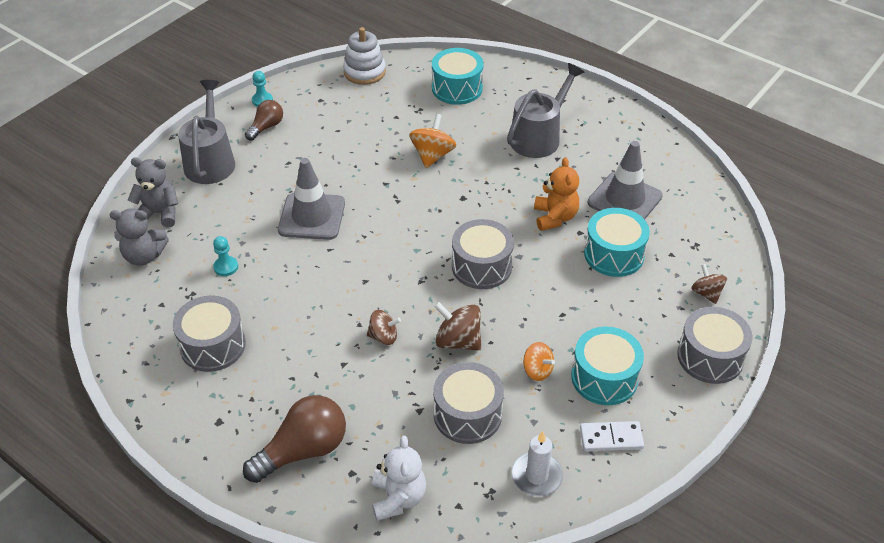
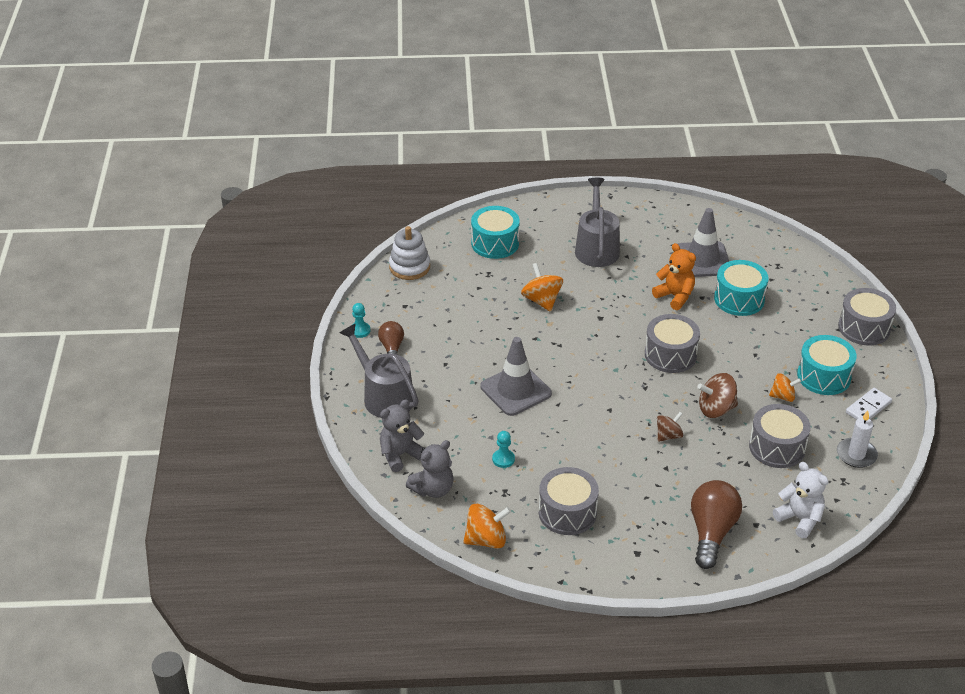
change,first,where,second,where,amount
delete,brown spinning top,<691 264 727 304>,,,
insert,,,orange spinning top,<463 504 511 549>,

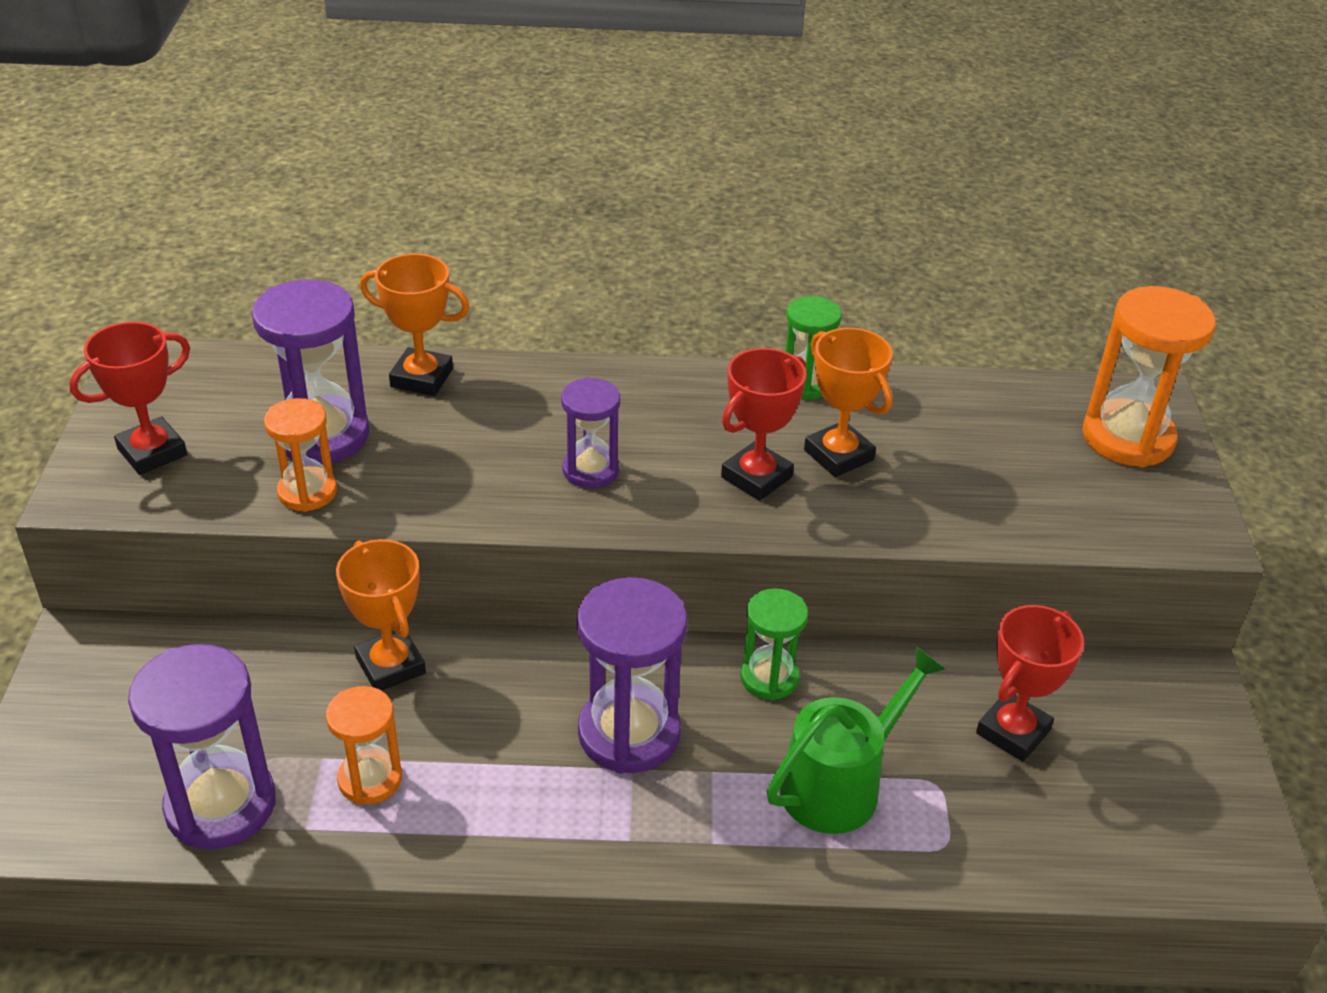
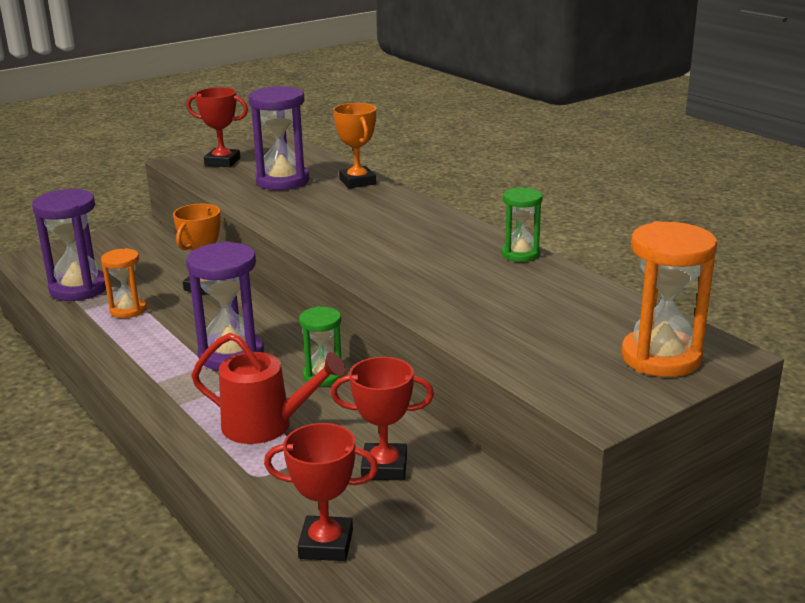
change,first,where,second,where,amount
delete,orange hourglass,<264 398 337 512>,,,
delete,purple hourglass,<561 377 620 488>,,,
delete,orange trophy,<804 328 893 477>,,,
move,red trophy,<721 348 806 501>,,<264 423 378 561>,
recolor,green watering can,<767 646 946 834>,red watering can,<191 333 346 444>,

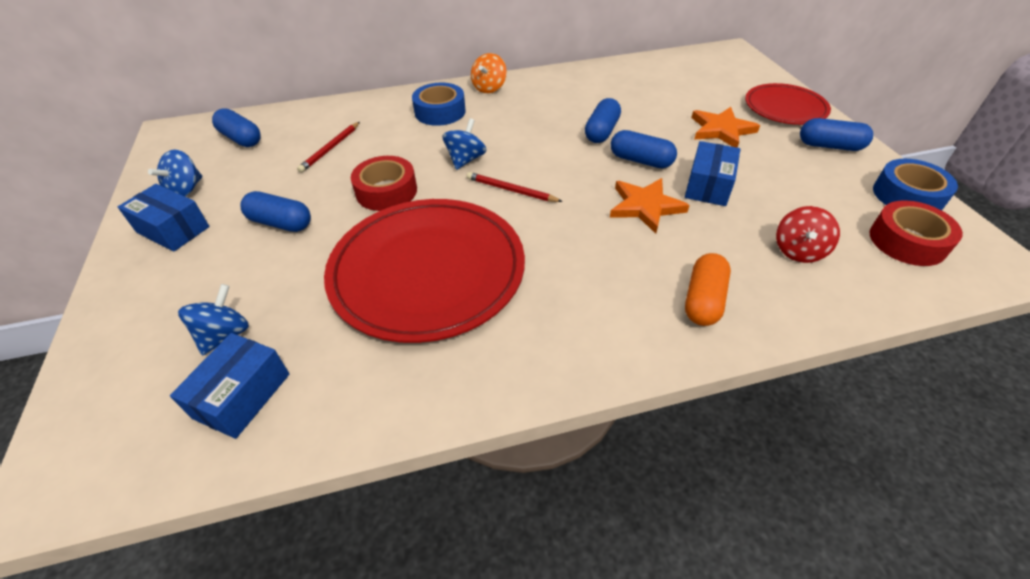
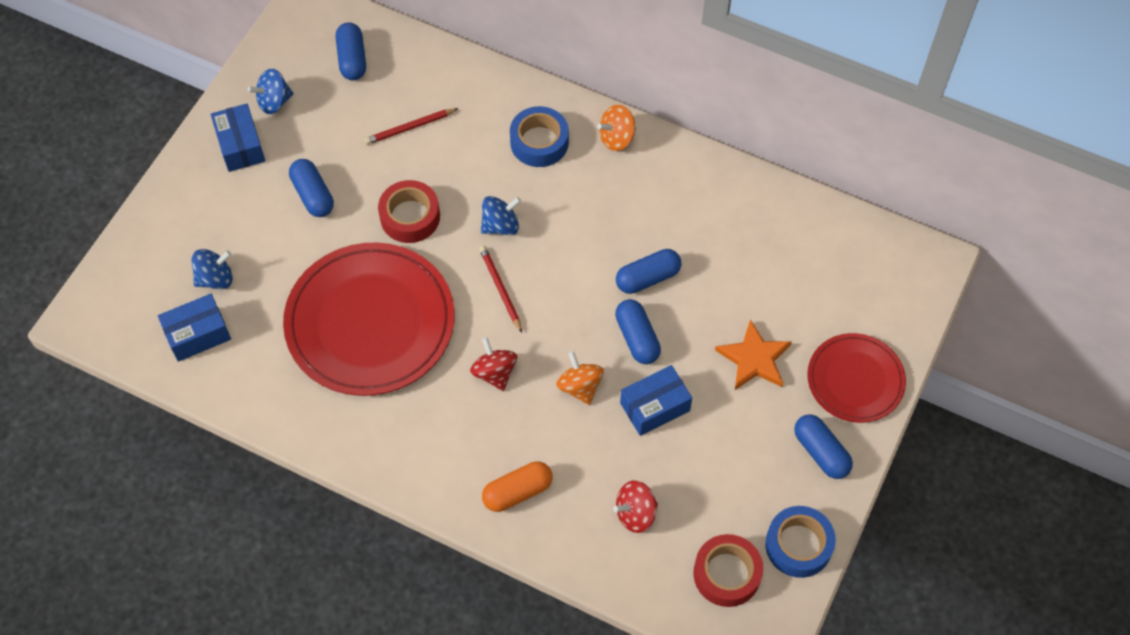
change,first,where,second,where,amount
insert,,,red spinning top,<470 337 517 391>,
replace,orange star,<610 178 690 234>,orange spinning top,<556 351 604 405>,

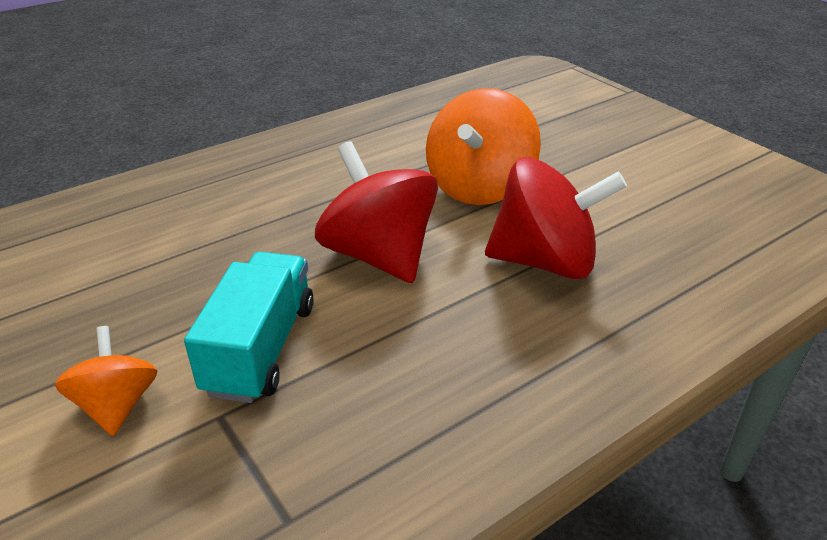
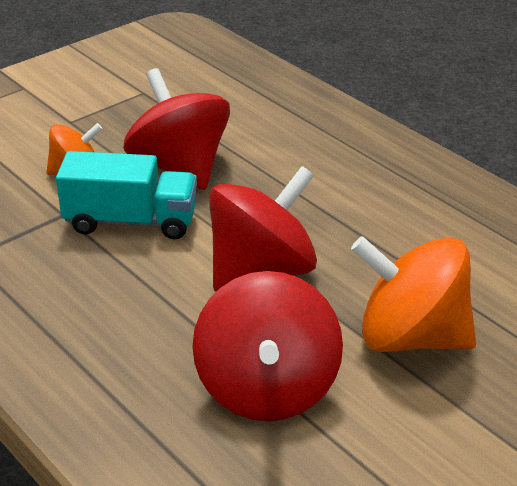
change,first,where,second,where,amount
insert,,,red spinning top,<123 68 230 190>,

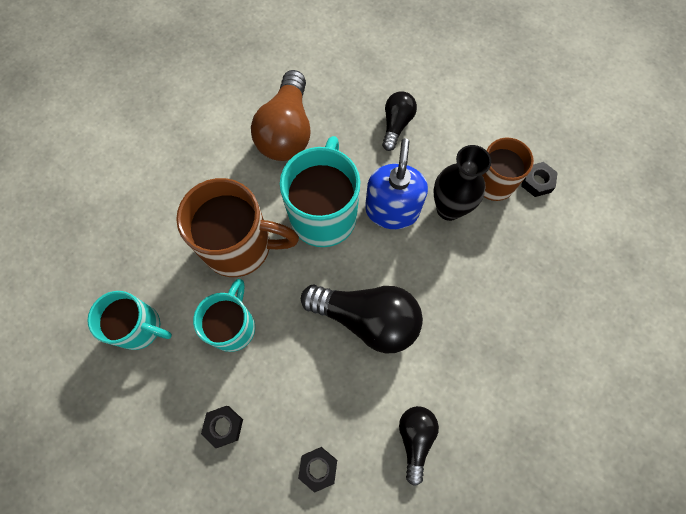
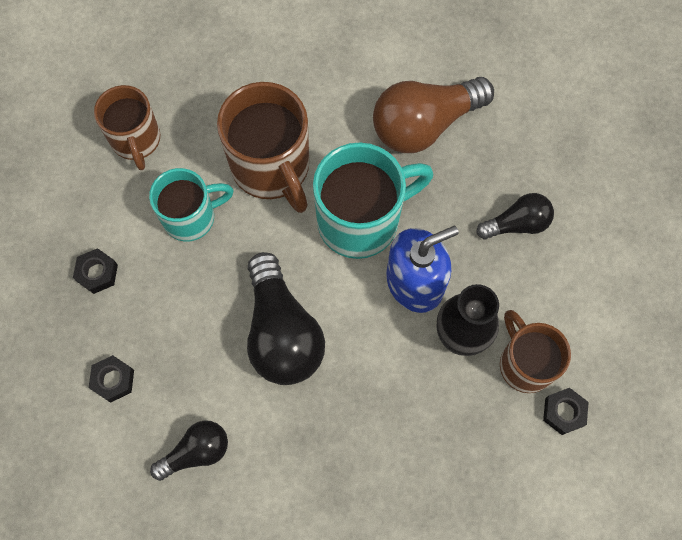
change,first,where,second,where,amount
recolor,turquoise mug,<87 291 172 350>,brown mug,<94 85 160 170>,

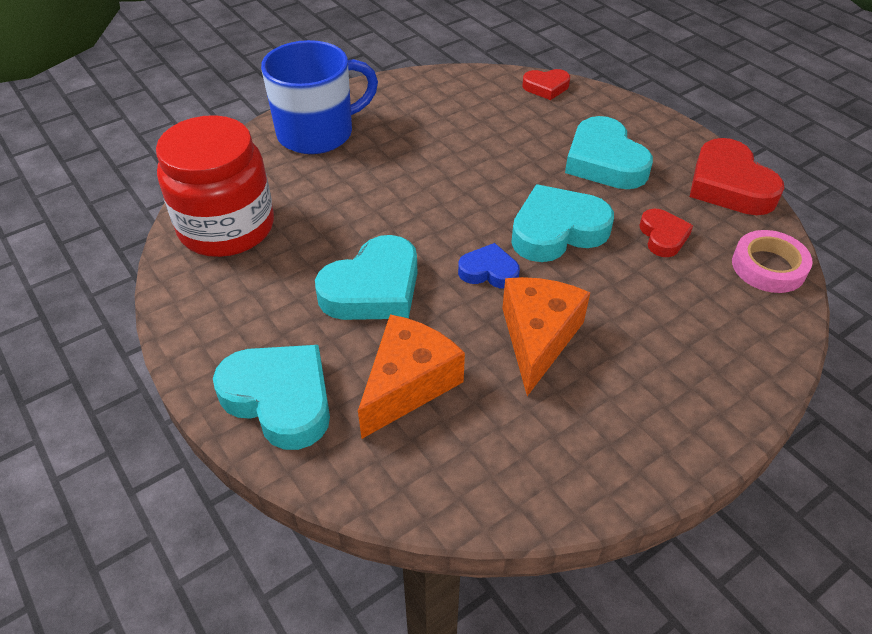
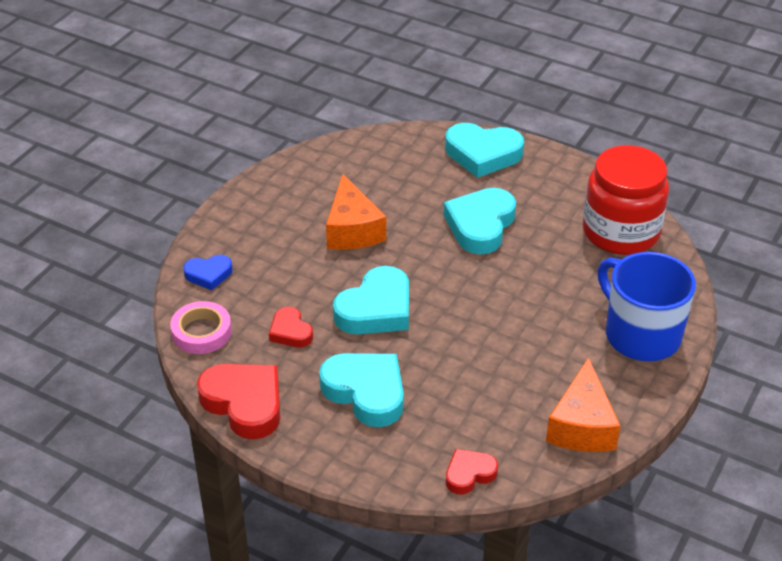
change,first,where,second,where,amount
move,orange cheese,<358 314 465 439>,,<546 357 620 452>,
move,blue heart,<458 243 520 289>,,<183 255 233 290>,
rotate,blue mug,<261 40 378 154>,,<598 252 696 361>,105 degrees clockwise

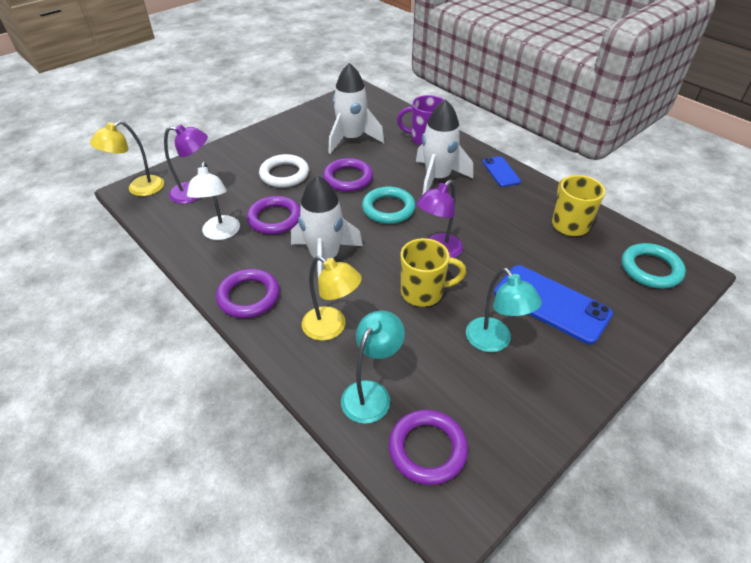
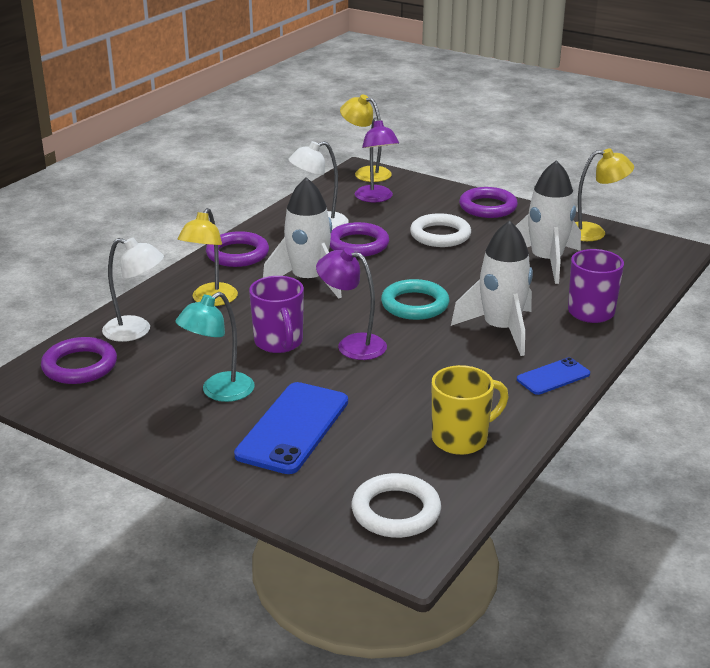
change,first,where,second,where,amount
insert,,,yellow lamp,<575 148 634 241>,
move,purple ring,<323 158 373 192>,,<459 187 518 218>,
recolor,turquoise lamp,<341 311 405 424>,white lamp,<102 237 164 342>,
recolor,yellow mug,<400 238 466 307>,purple mug,<249 276 304 353>,
recolor,turquoise ring,<622 243 686 289>,white ring,<351 473 441 538>,

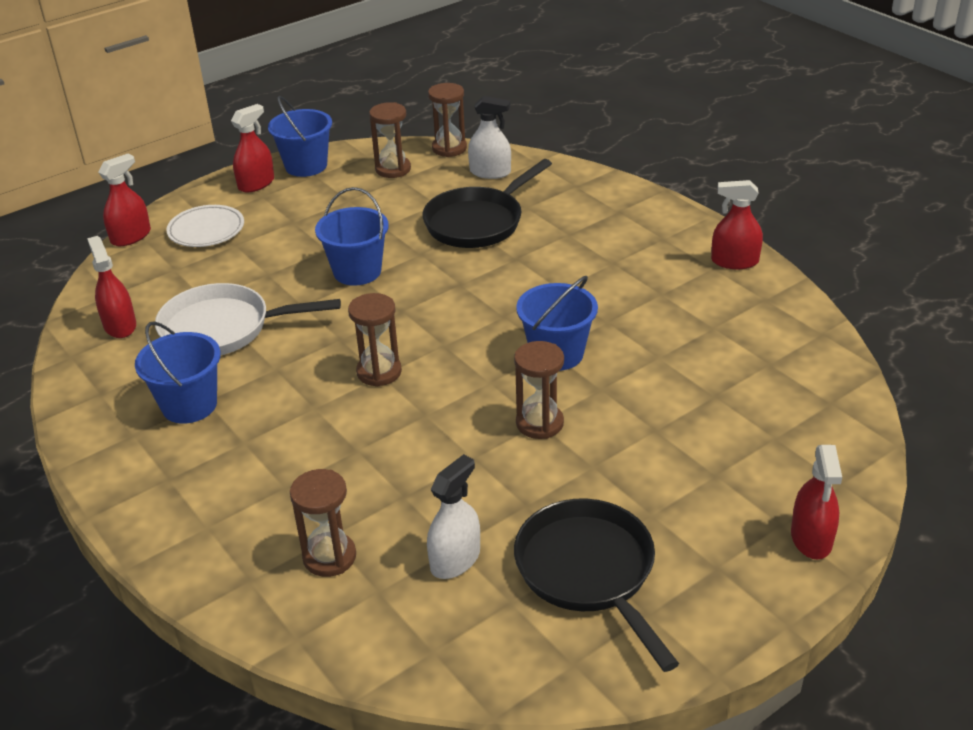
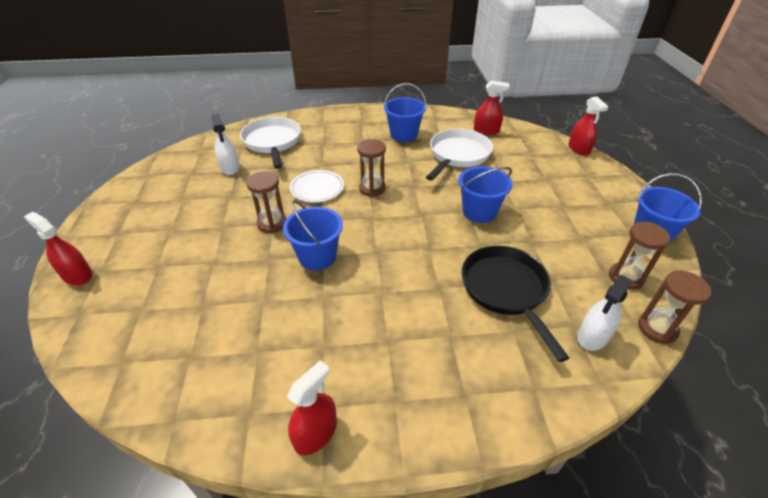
change,first,where,second,where,amount
delete,red spray bottle,<231 104 274 192>,,,
delete,black pan,<514 499 679 672>,,,
move,white plate,<166 205 244 247>,,<290 170 344 202>,
replace,brown hourglass,<290 469 356 577>,white pan,<240 117 301 169>,

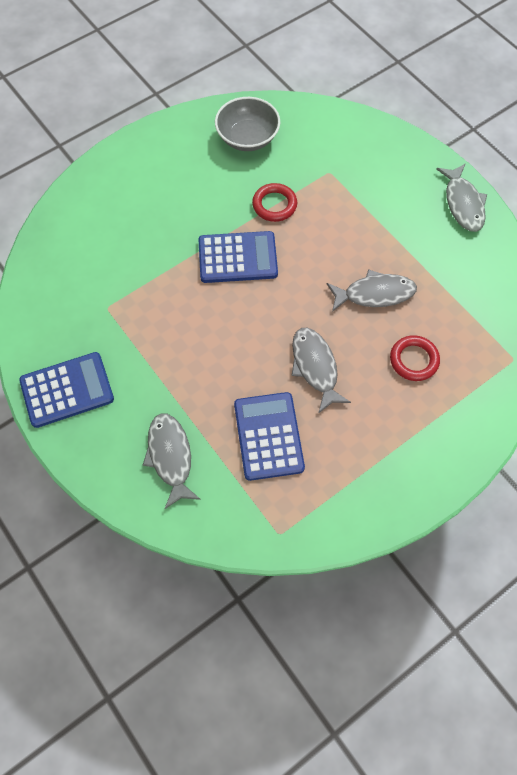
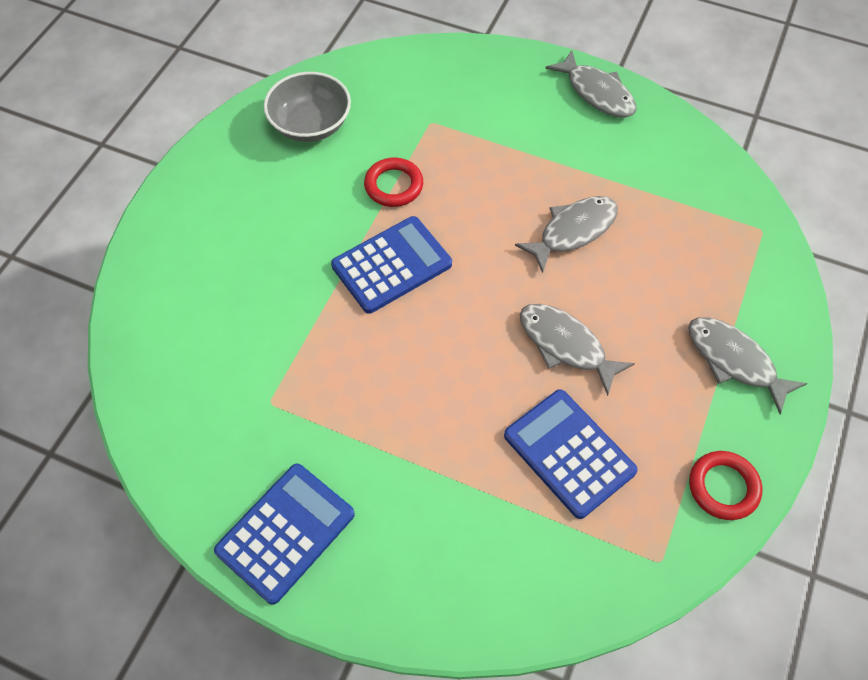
change,first,where,second,where,amount
move,grey fish,<143 413 201 509>,,<688 317 807 414>,
move,red ring,<390 335 440 381>,,<689 451 763 520>,

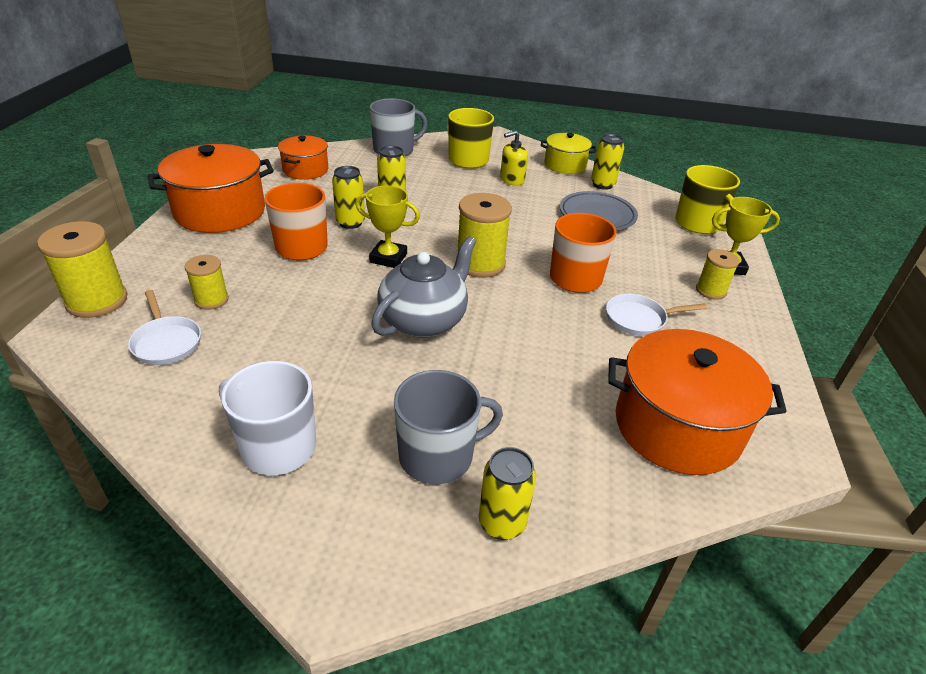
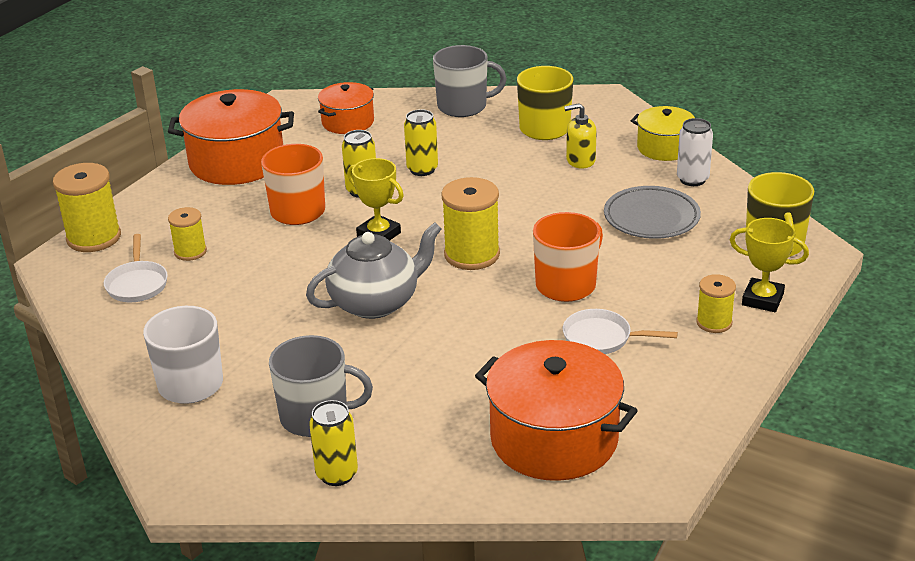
change,first,where,second,where,amount
recolor,yellow can,<591 134 624 190>,white can,<677 118 713 186>,

